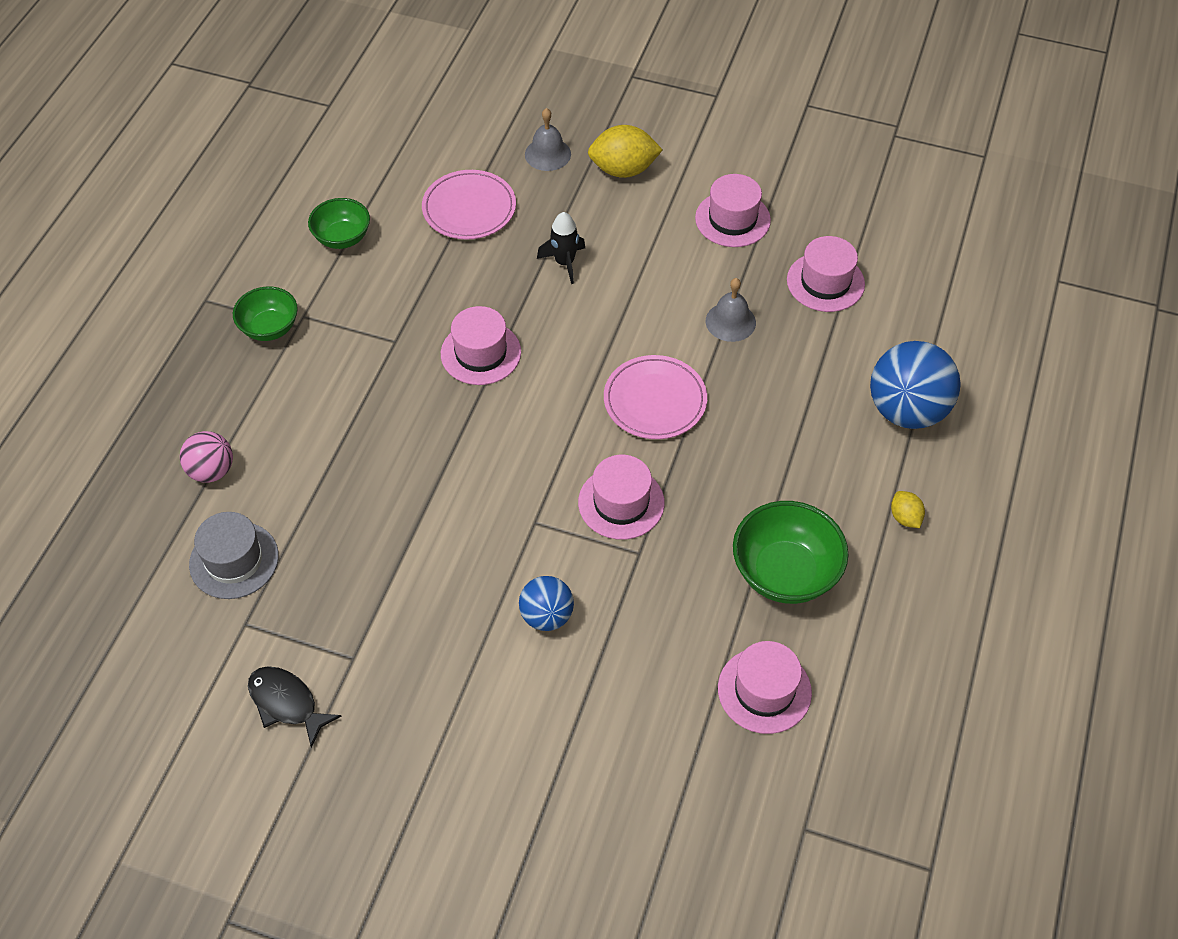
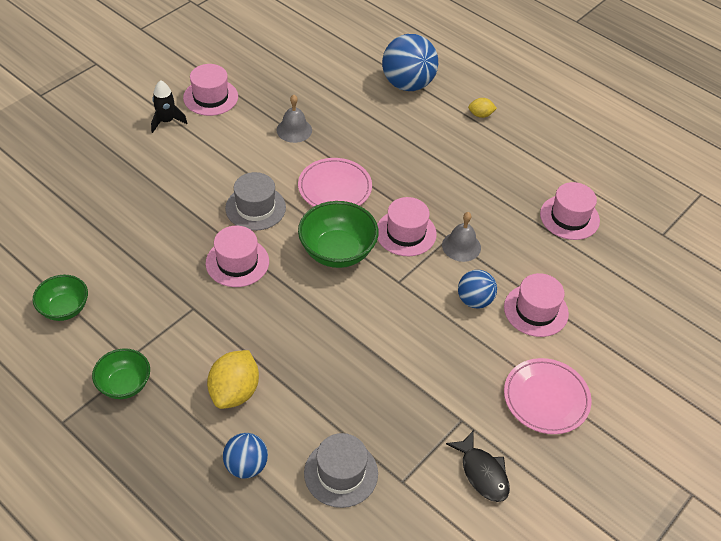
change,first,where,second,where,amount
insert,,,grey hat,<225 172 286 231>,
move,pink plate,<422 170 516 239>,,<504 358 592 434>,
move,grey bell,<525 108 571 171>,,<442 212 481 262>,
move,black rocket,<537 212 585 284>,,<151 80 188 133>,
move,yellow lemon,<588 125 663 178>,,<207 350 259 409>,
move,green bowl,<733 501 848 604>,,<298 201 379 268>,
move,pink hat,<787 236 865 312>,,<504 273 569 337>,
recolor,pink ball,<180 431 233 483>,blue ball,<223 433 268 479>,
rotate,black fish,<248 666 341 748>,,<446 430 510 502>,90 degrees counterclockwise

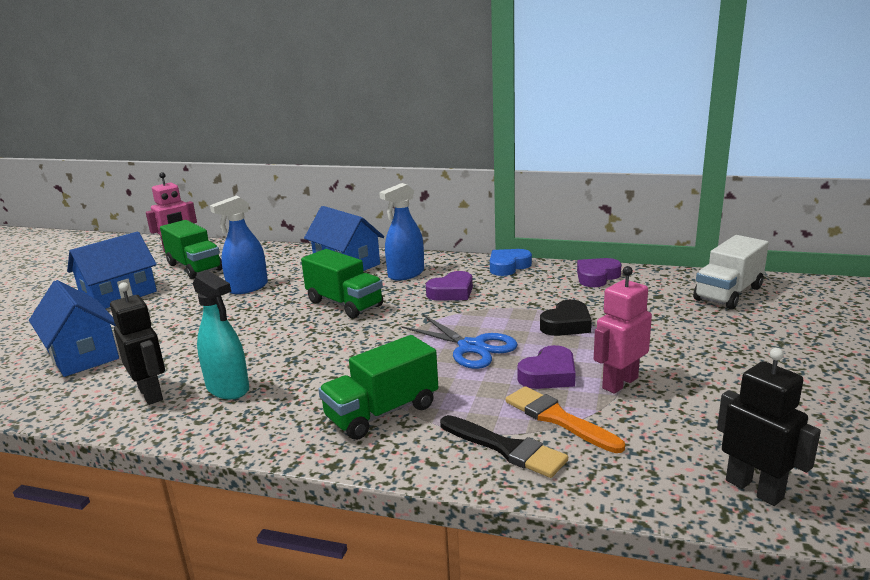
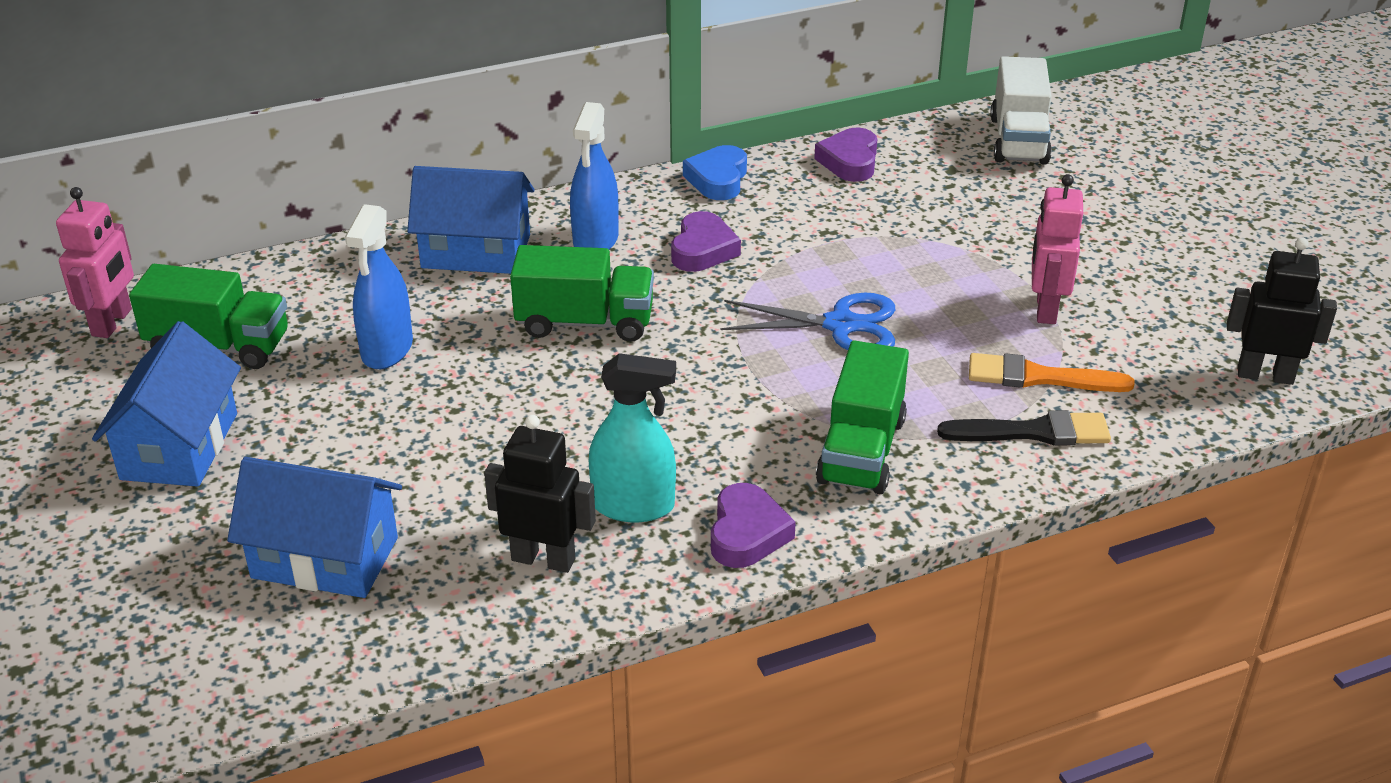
change,first,where,second,where,amount
delete,black heart,<540 300 592 336>,,,
move,purple heart,<517 345 576 389>,,<711 483 796 568>,

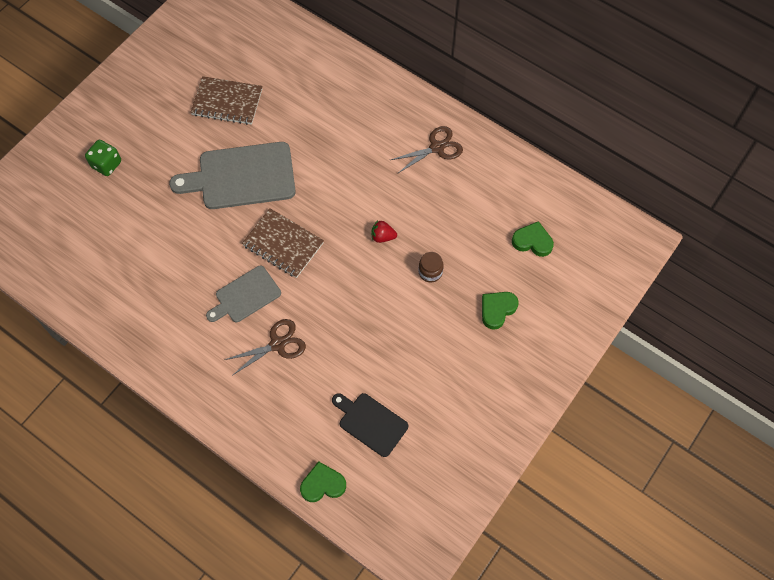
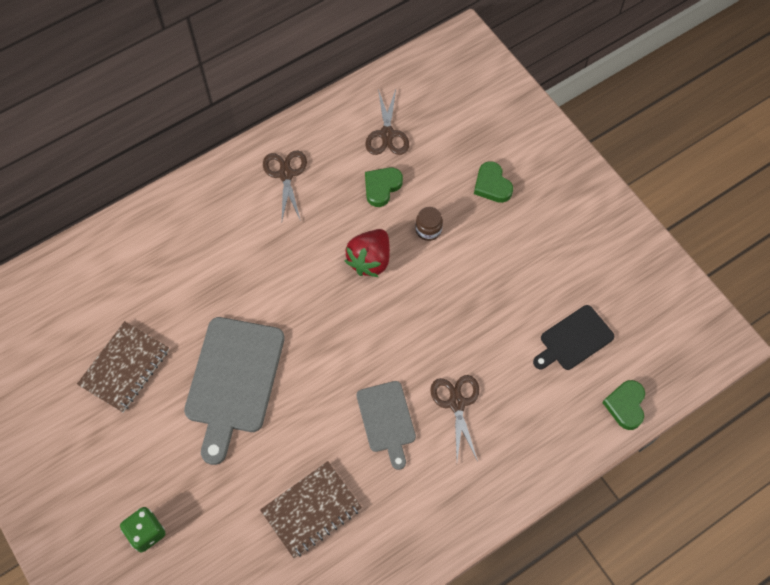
change,first,where,second,where,amount
insert,,,brown scissors,<366 89 409 155>,
move,brown notebook,<242 208 324 278>,,<260 461 362 558>,
move,green heart,<512 221 554 257>,,<365 167 403 207>,
resize,red strawberry,<371 221 397 243>,,<345 229 390 277>,x1.81

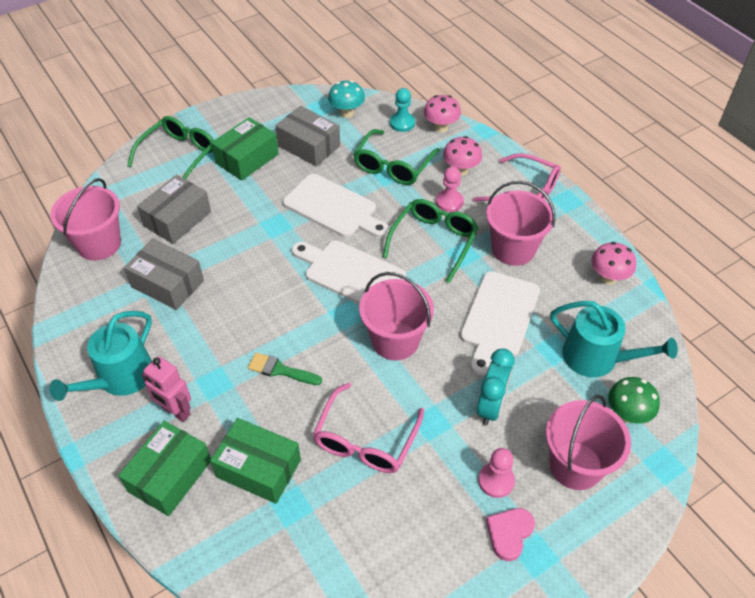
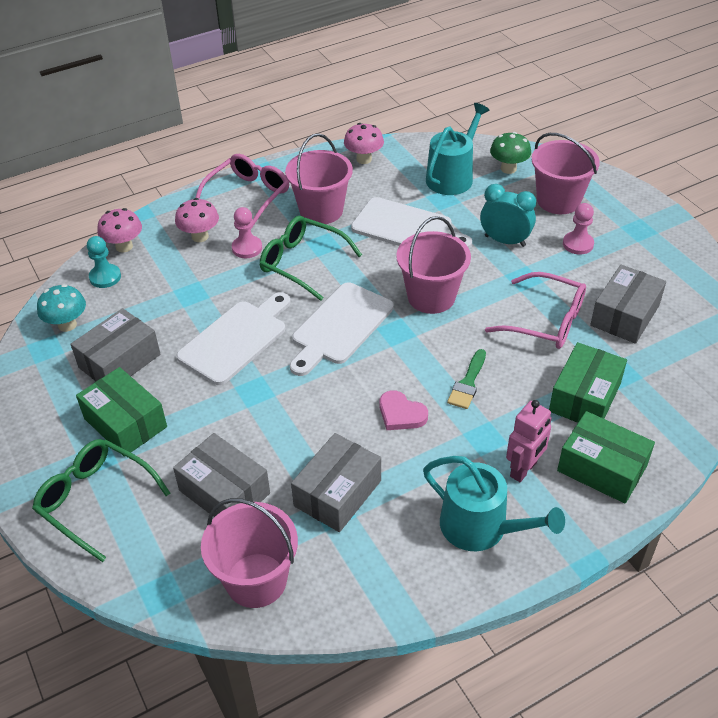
change,first,where,second,where,amount
delete,green glasses,<353 129 440 185>,,,
insert,,,grey box,<590 265 666 344>,
move,pink heart,<486 508 535 561>,,<380 390 428 430>,

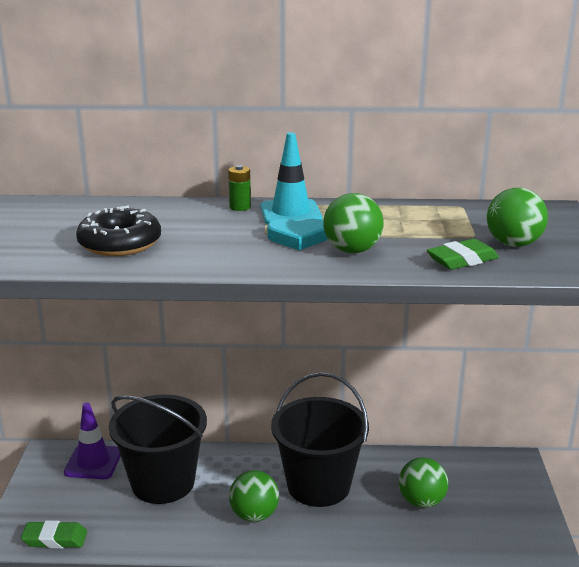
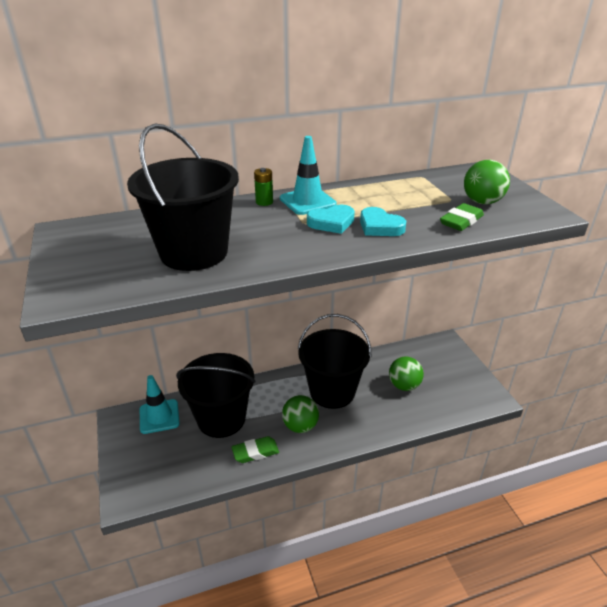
change,first,where,second,where,amount
move,green eraser,<21 520 87 549>,,<231 436 279 463>,
replace,black donut,<76 205 161 256>,black bucket,<127 124 239 271>,
replace,green ball,<323 193 384 253>,turquoise heart,<360 207 406 236>,
recolor,purple traffic cone,<64 402 121 479>,turquoise traffic cone,<140 375 180 434>,

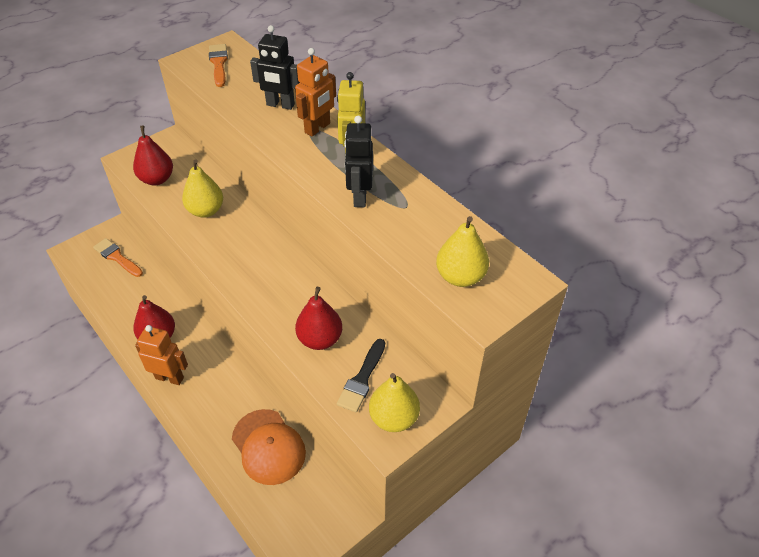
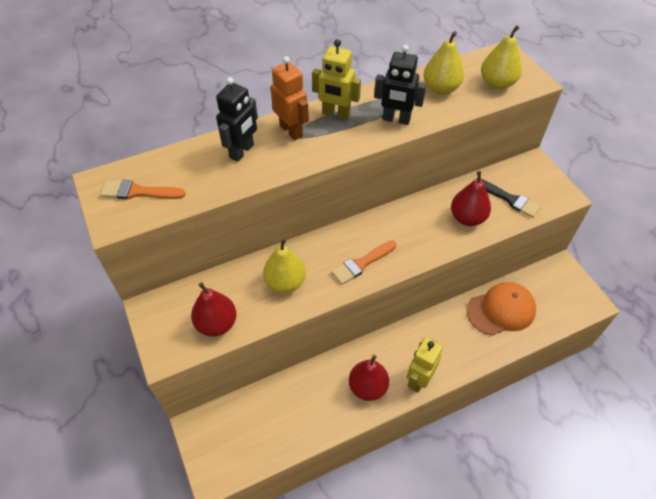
change,first,where,second,where,amount
move,orange brush,<93 238 143 277>,,<331 240 396 285>,
move,yellow pear,<369 373 420 432>,,<424 31 464 95>,
recolor,orange robot,<135 325 188 385>,yellow robot,<407 337 443 393>,

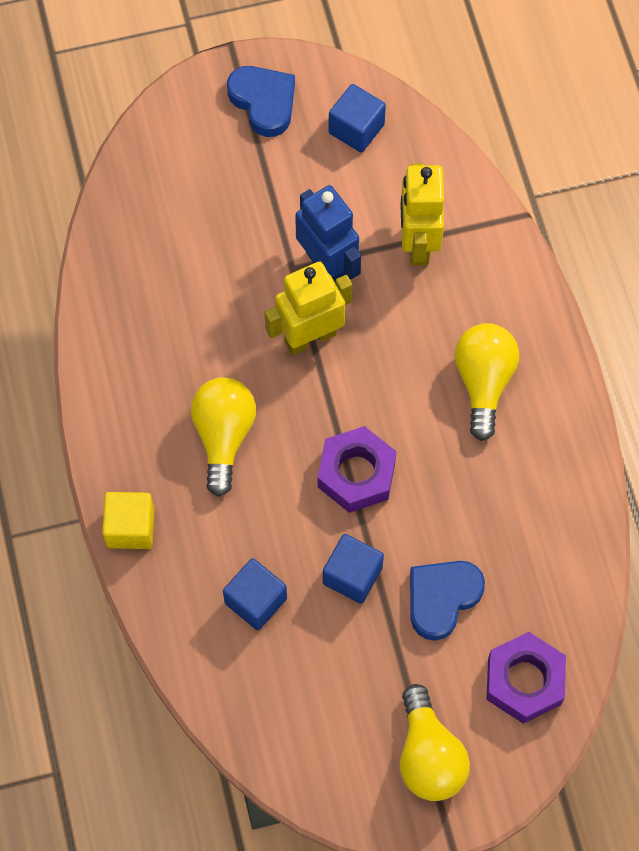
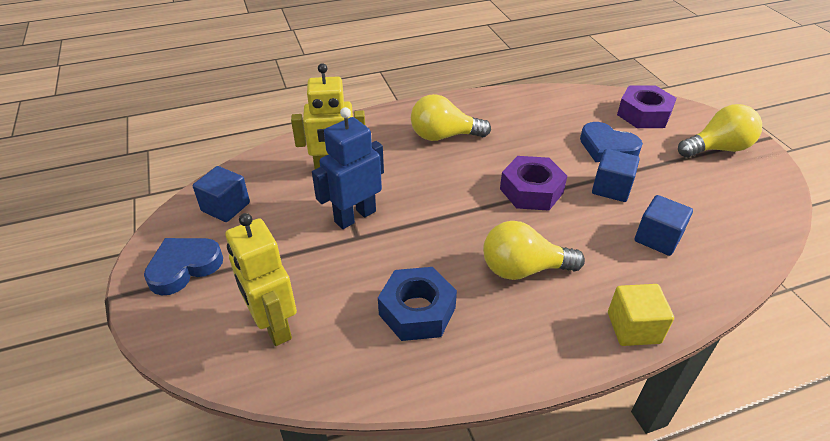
change,first,where,second,where,amount
insert,,,blue nut,<378 267 457 341>,
move,yellow robot,<264 261 352 355>,,<225 213 297 346>,

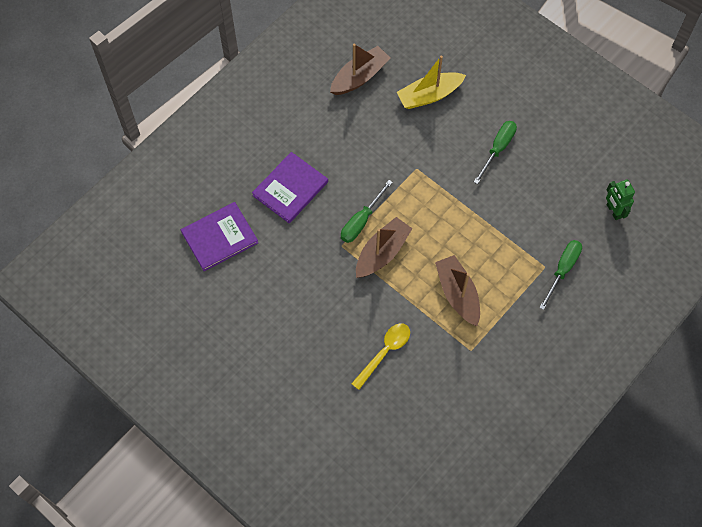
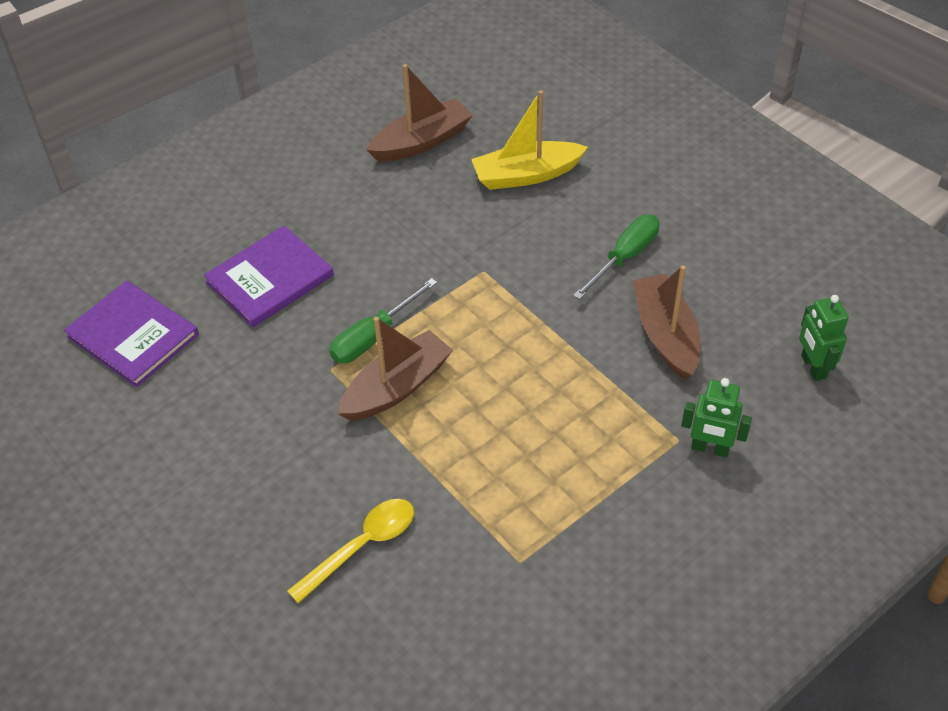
change,first,where,second,where,amount
move,brown boat,<435 255 480 326>,,<633 265 700 380>,
replace,green screwdriver,<539 240 582 310>,green robot,<681 378 752 457>,
rotate,purple book,<181 202 258 271>,,<64 280 199 387>,60 degrees clockwise

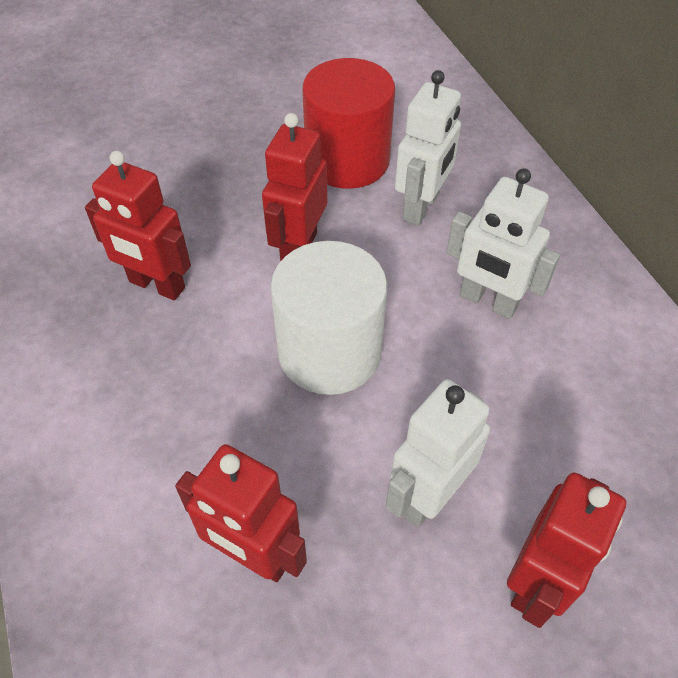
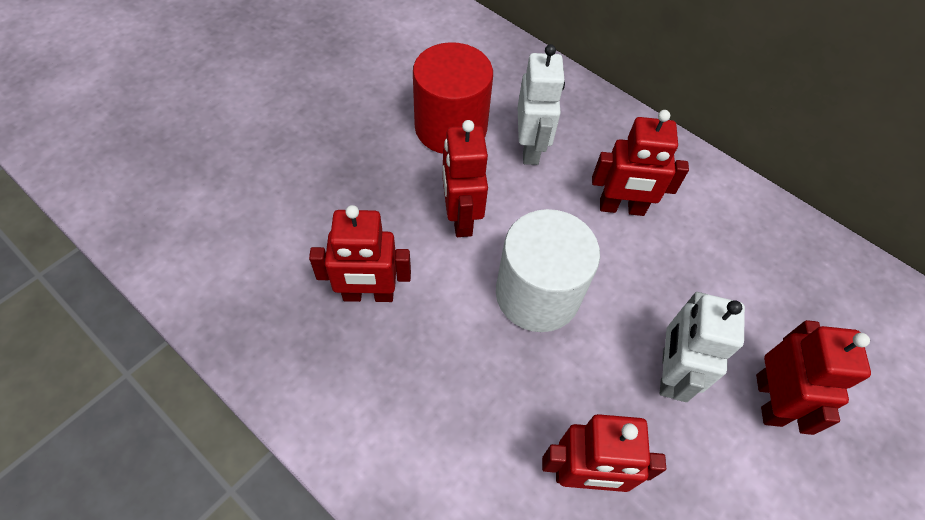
change,first,where,second,where,amount
recolor,white robot,<446 168 560 319>,red robot,<592 110 689 216>,

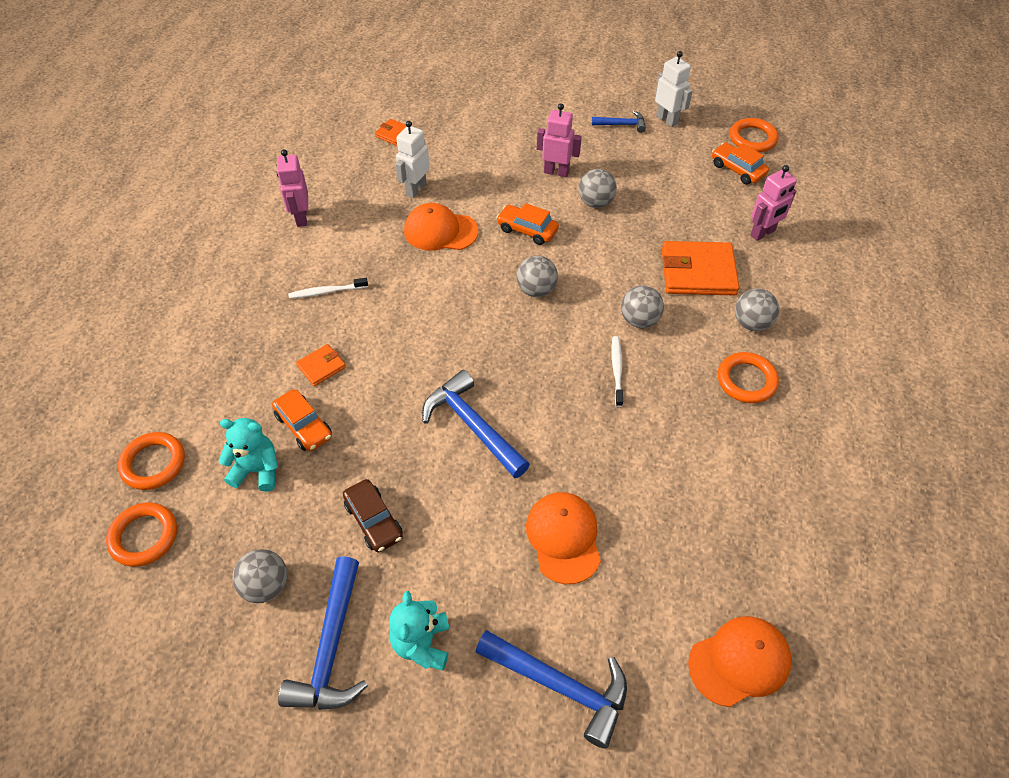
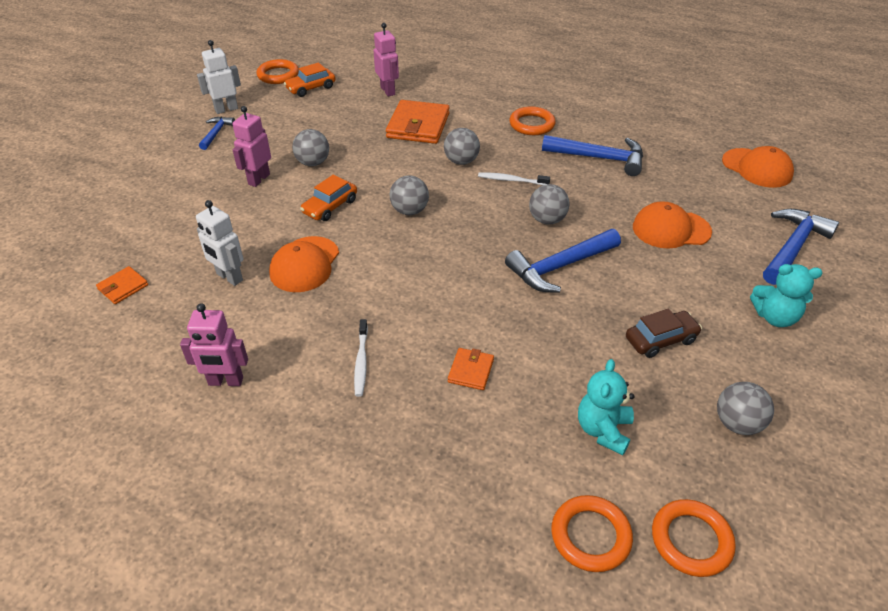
change,first,where,second,where,amount
delete,orange car,<272 389 332 451>,,,
move,blue hammer,<278 556 368 710>,,<542 135 643 176>,
move,grey ball,<735 289 779 331>,,<529 184 570 225>,
rotate,orange wallet,<296 344 346 386>,,<448 348 494 390>,45 degrees clockwise
rotate,orange cap,<688 616 792 707>,,<722 146 794 188>,150 degrees clockwise

